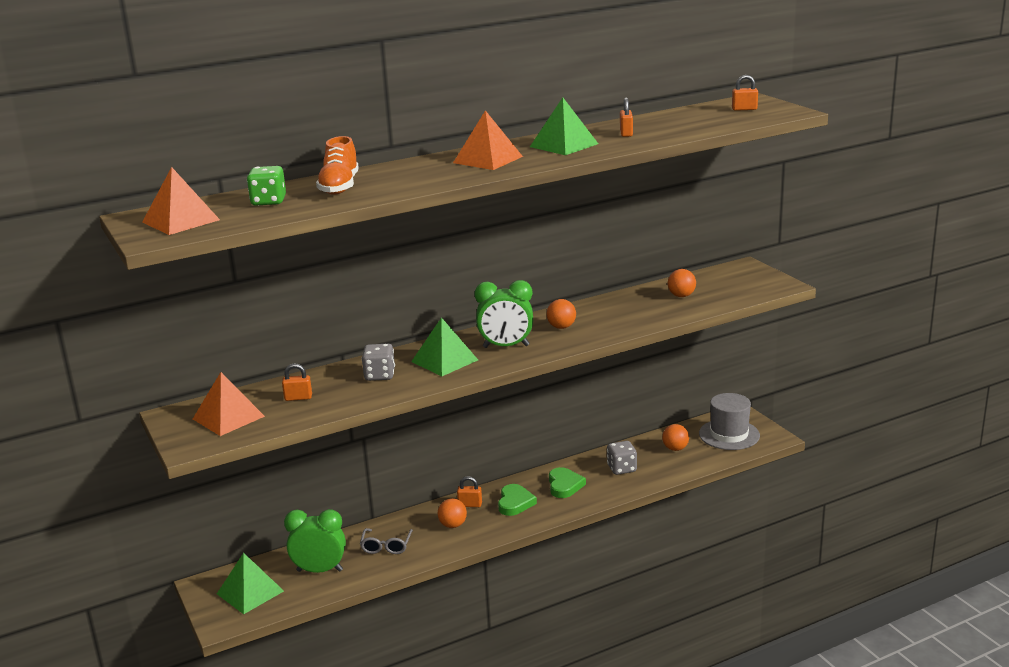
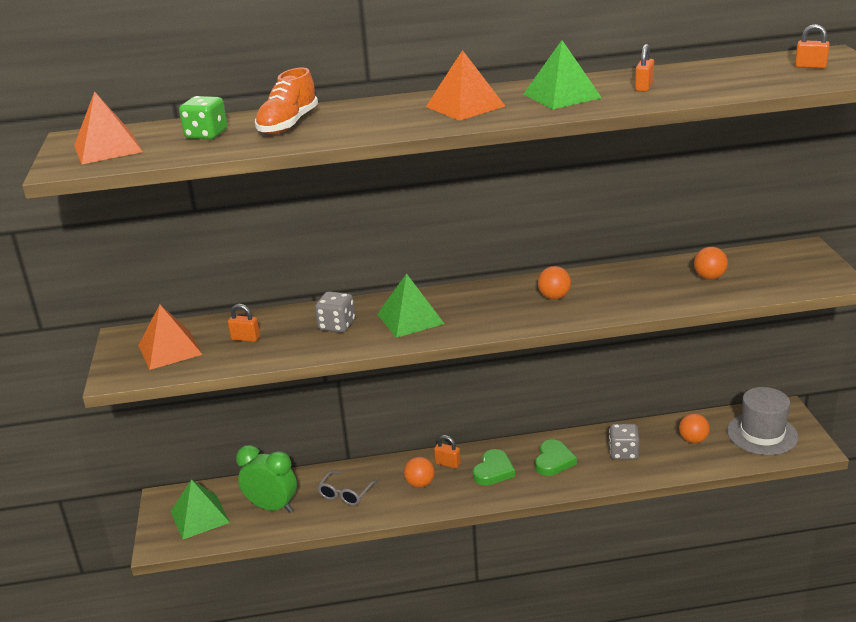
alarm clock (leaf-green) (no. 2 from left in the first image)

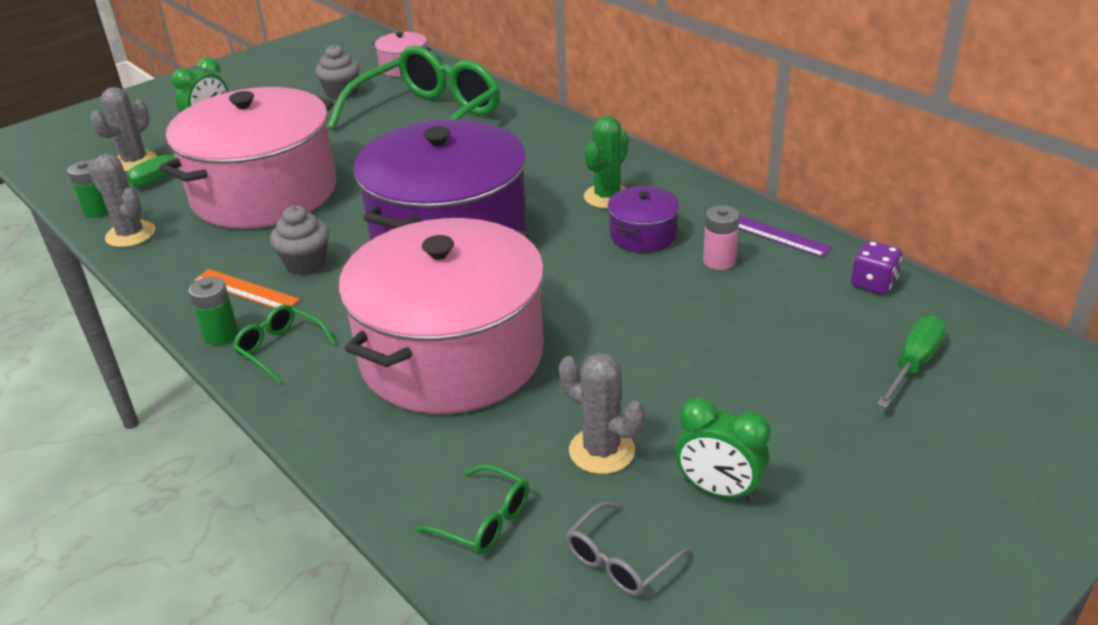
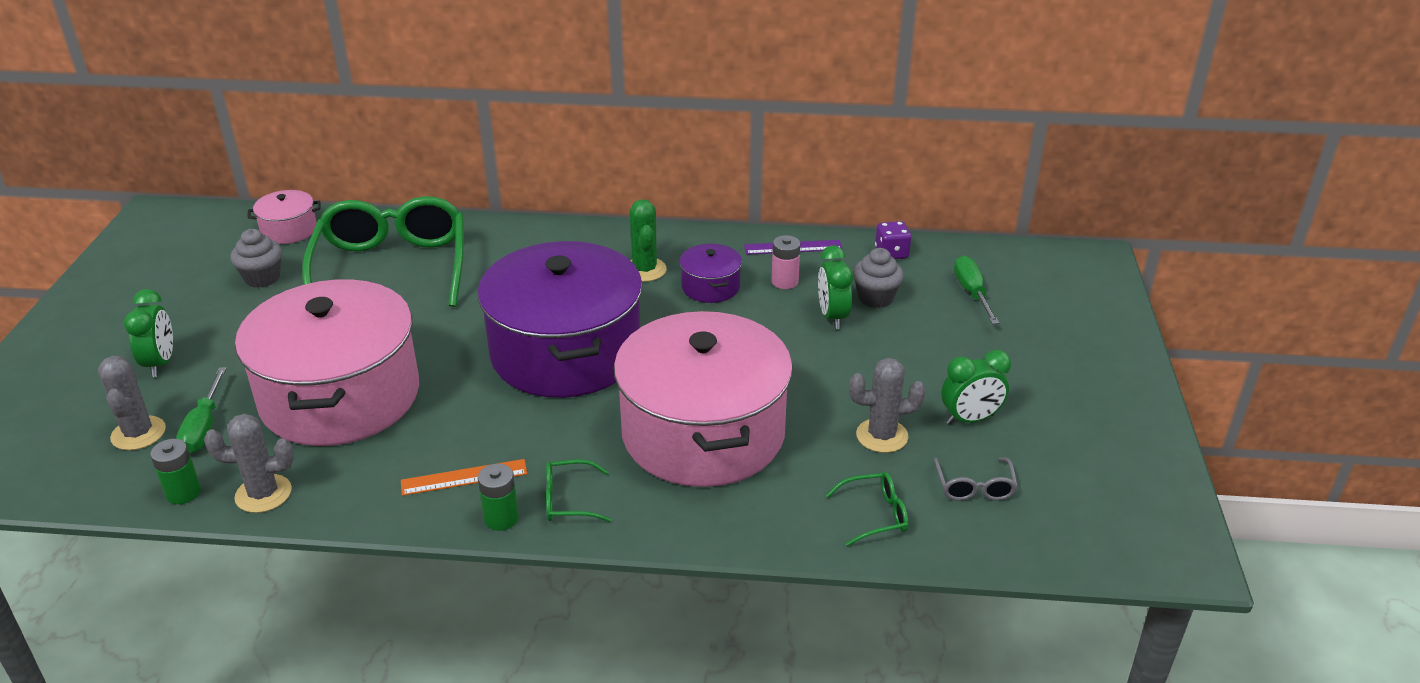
fairy cake (ash-grey) (no. 2 from left); alarm clock (leaf-green) (no. 2 from left)

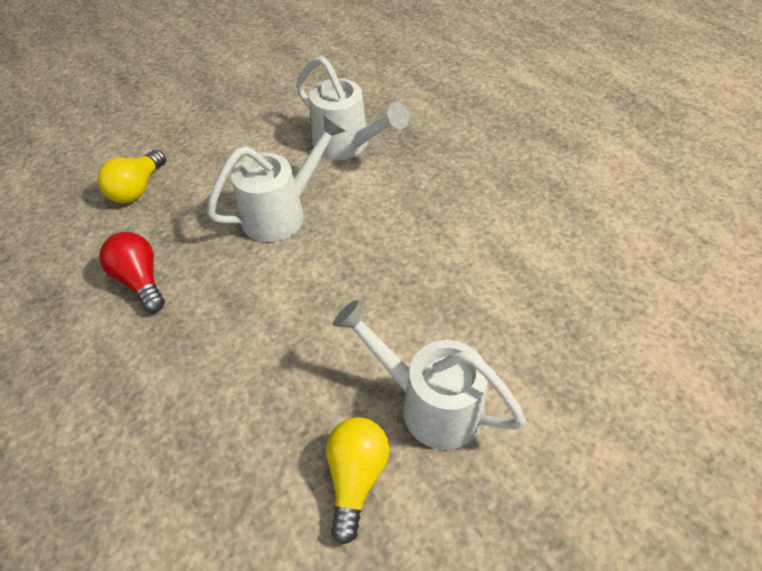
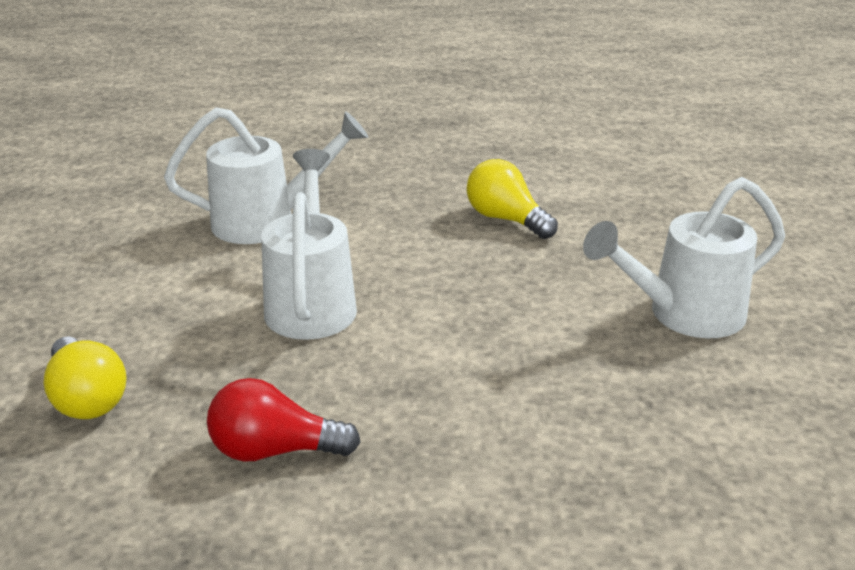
light bulb (golden) (no. 2 from left)

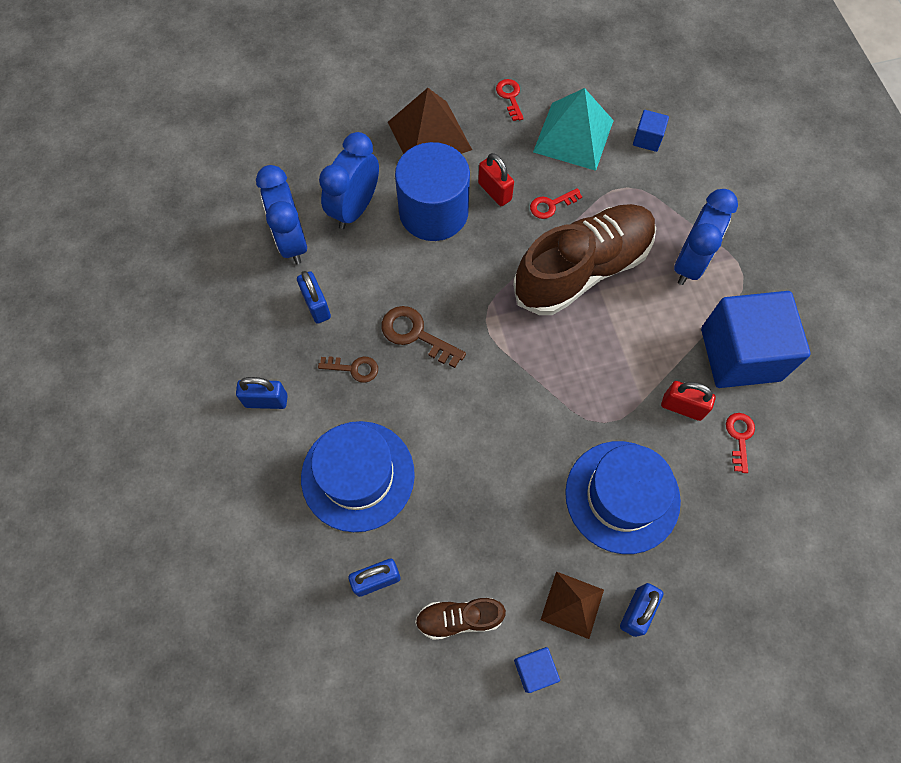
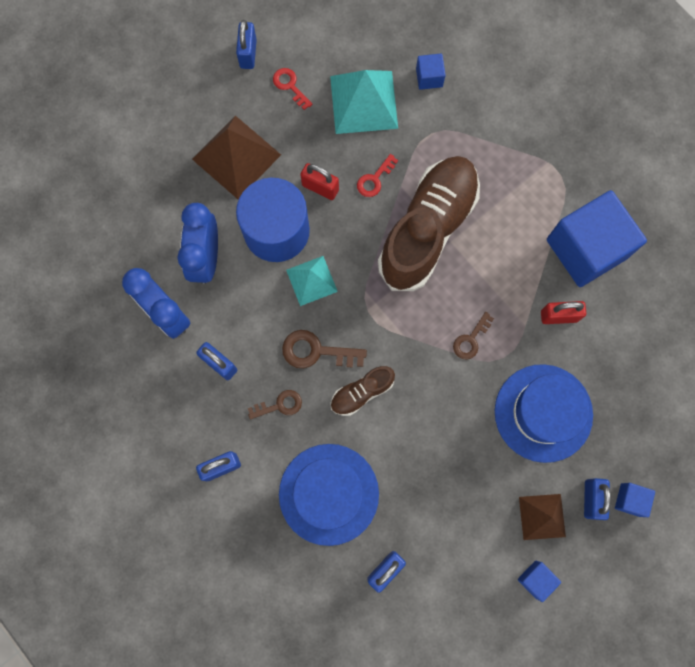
shoe (brown) (no. 1 from left); alarm clock (royal blue) (no. 3 from left in the first image); latchkey (red) (no. 3 from left in the first image); lock (royal blue) (no. 3 from left); solid pyramid (aqua) (no. 1 from left); latchkey (brown) (no. 3 from left); block (royal blue) (no. 4 from left)

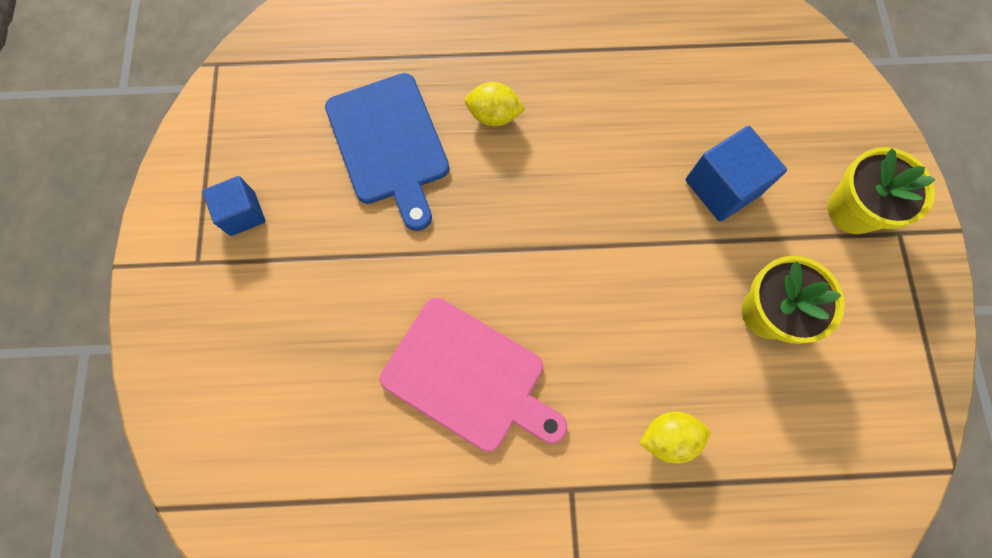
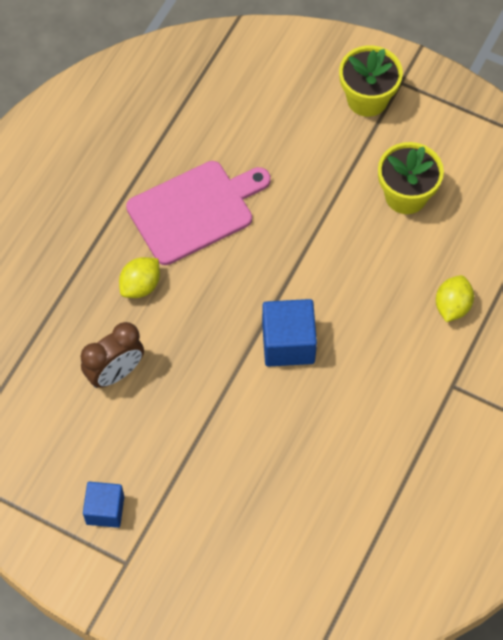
alarm clock (brown); chopping board (rose-pink); block (royal blue) (no. 2 from left)

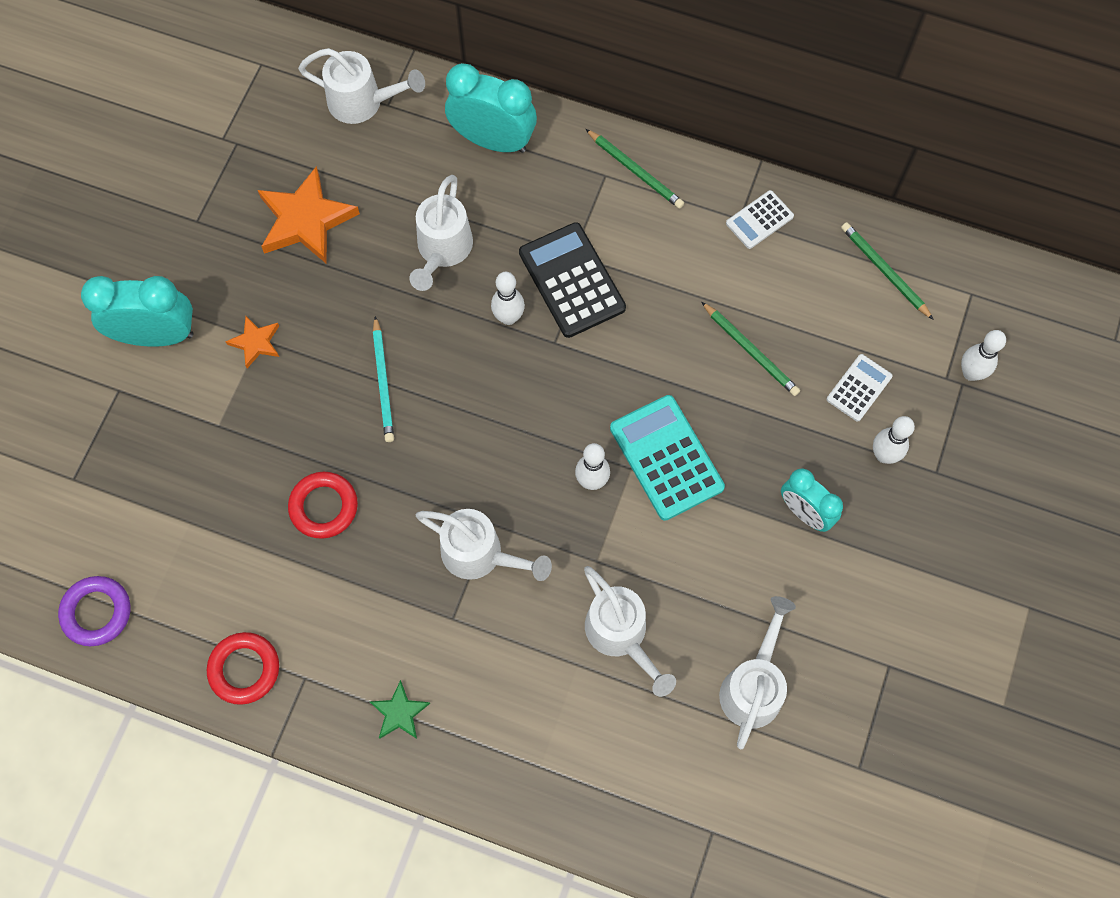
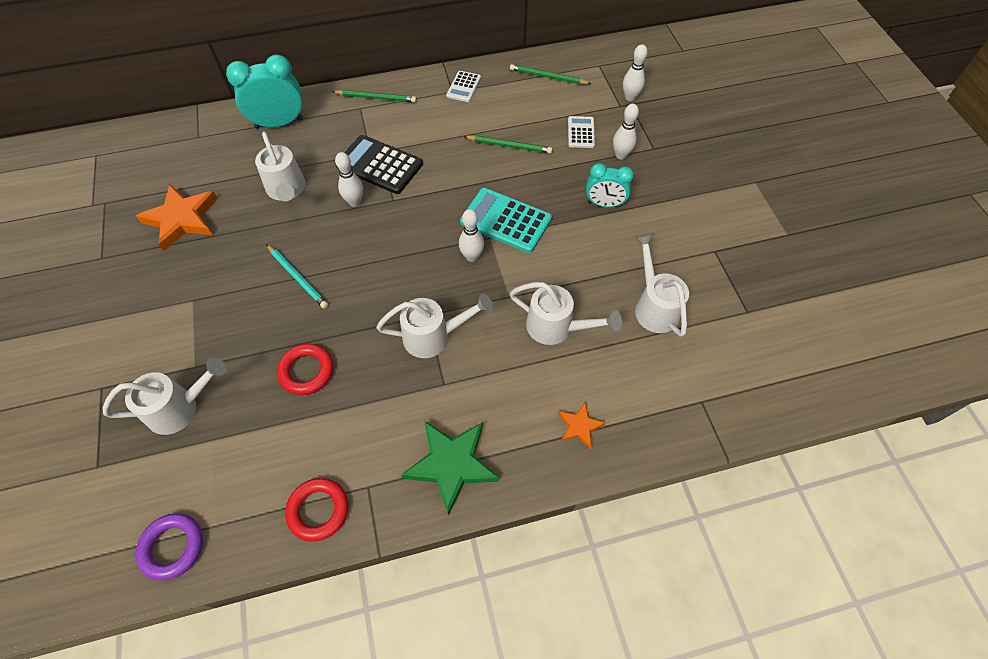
alarm clock (aqua) (no. 1 from left in the first image); star shape (orange-coloured) (no. 2 from left); sprinkling can (snow-white) (no. 1 from left); star shape (leaf-green)

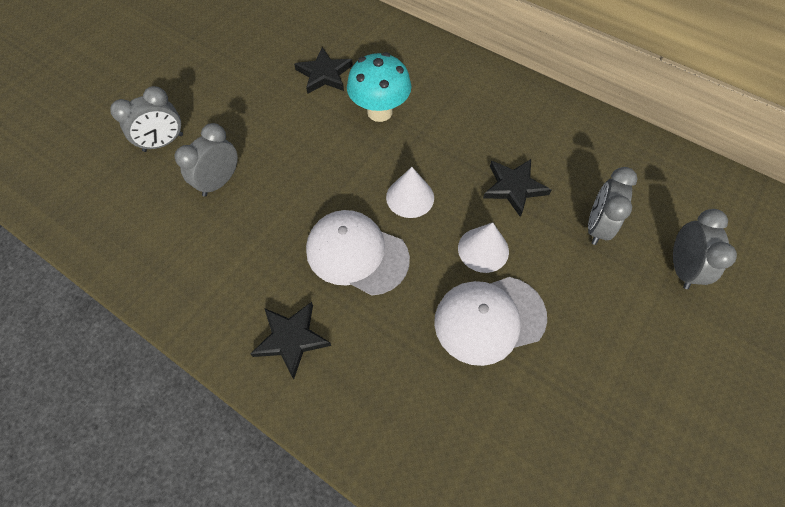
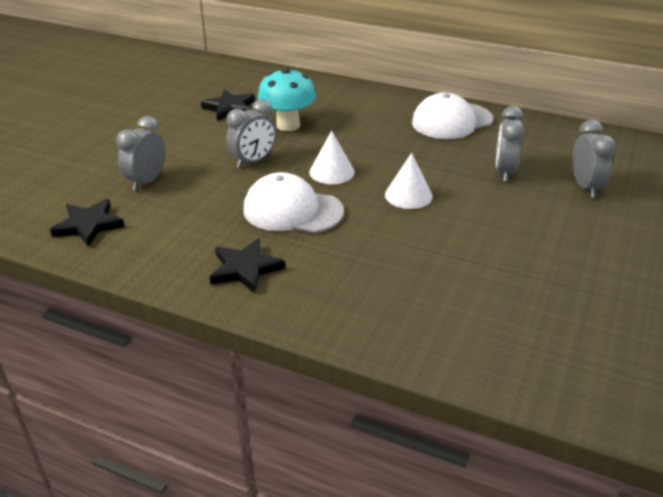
alarm clock (ash-grey) (no. 2 from left); baseball cap (snow-white) (no. 2 from left); star shape (jet-black) (no. 1 from left)

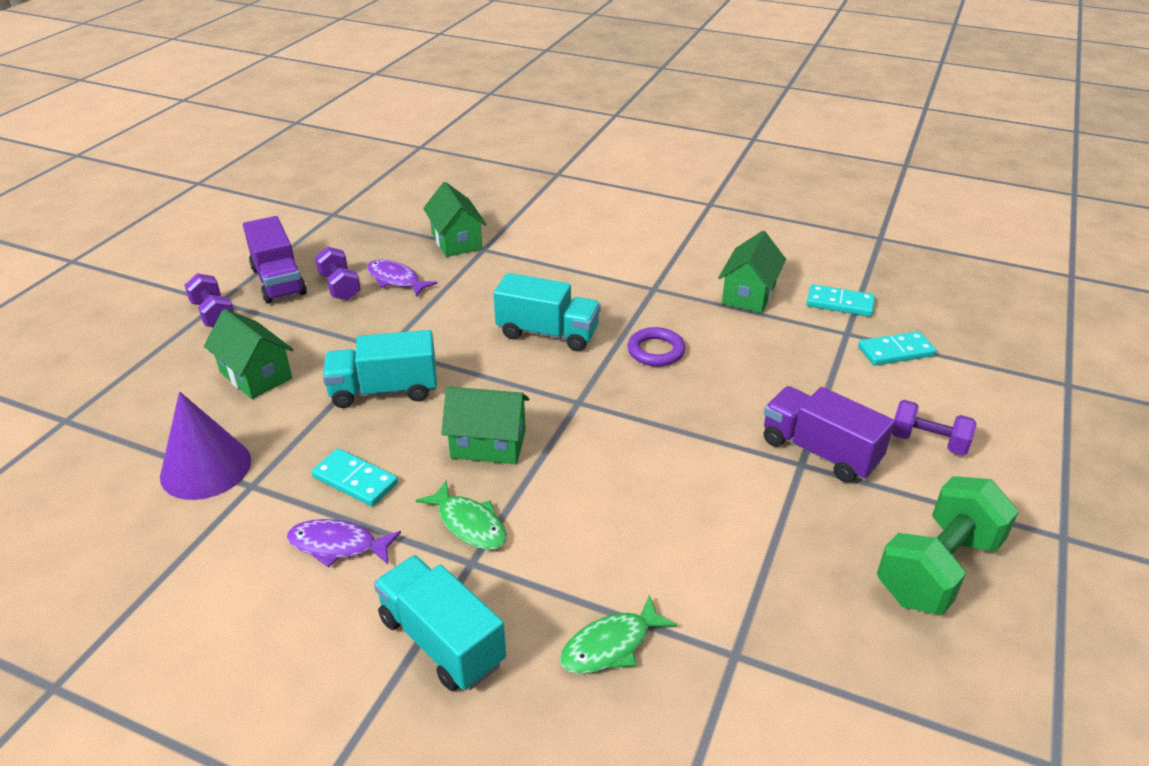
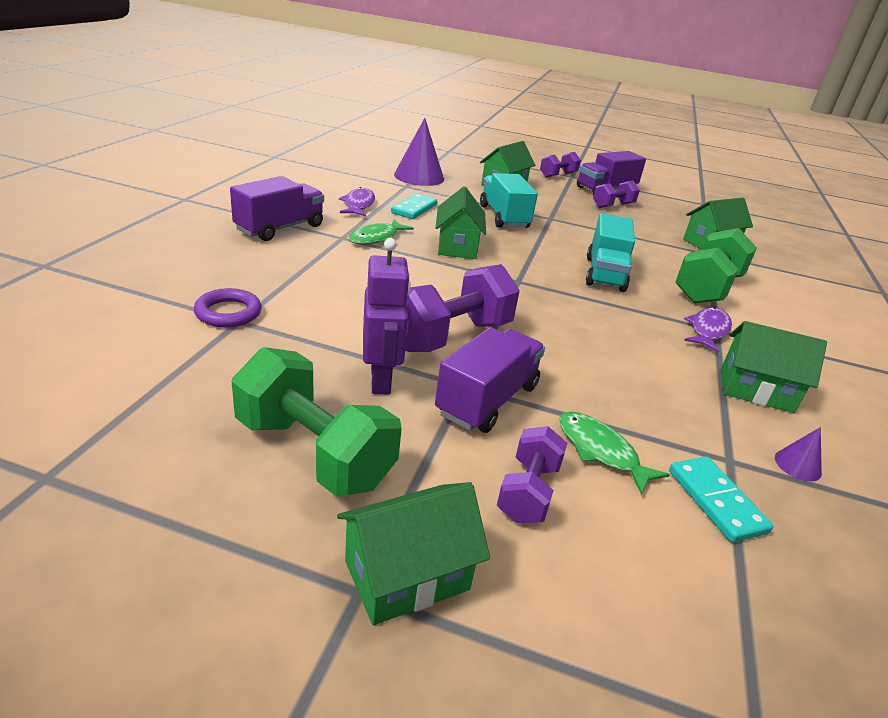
fish (royal purple) (no. 2 from left); lorry (royal purple) (no. 1 from left); fish (leaf-green) (no. 2 from left); torus (royal purple); solid cone (royal purple) (no. 2 from left); house (leaf-green) (no. 1 from left); robot figure (royal purple); dumbbell (royal purple) (no. 1 from left); dumbbell (leaf-green) (no. 2 from left)

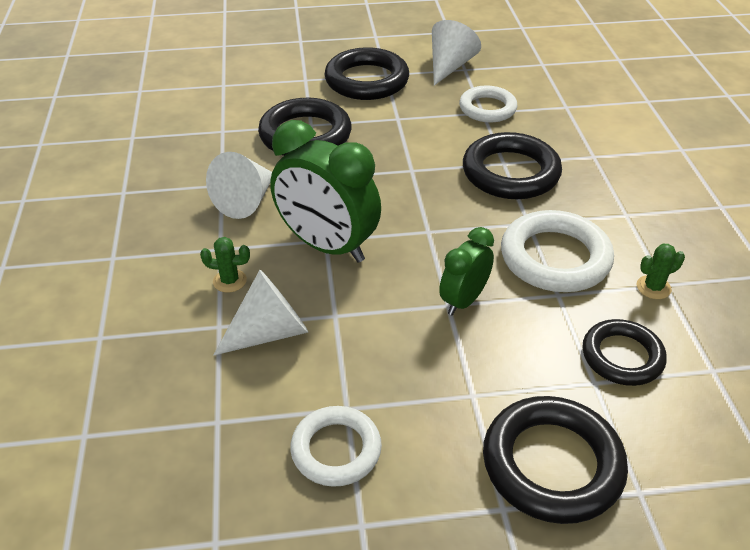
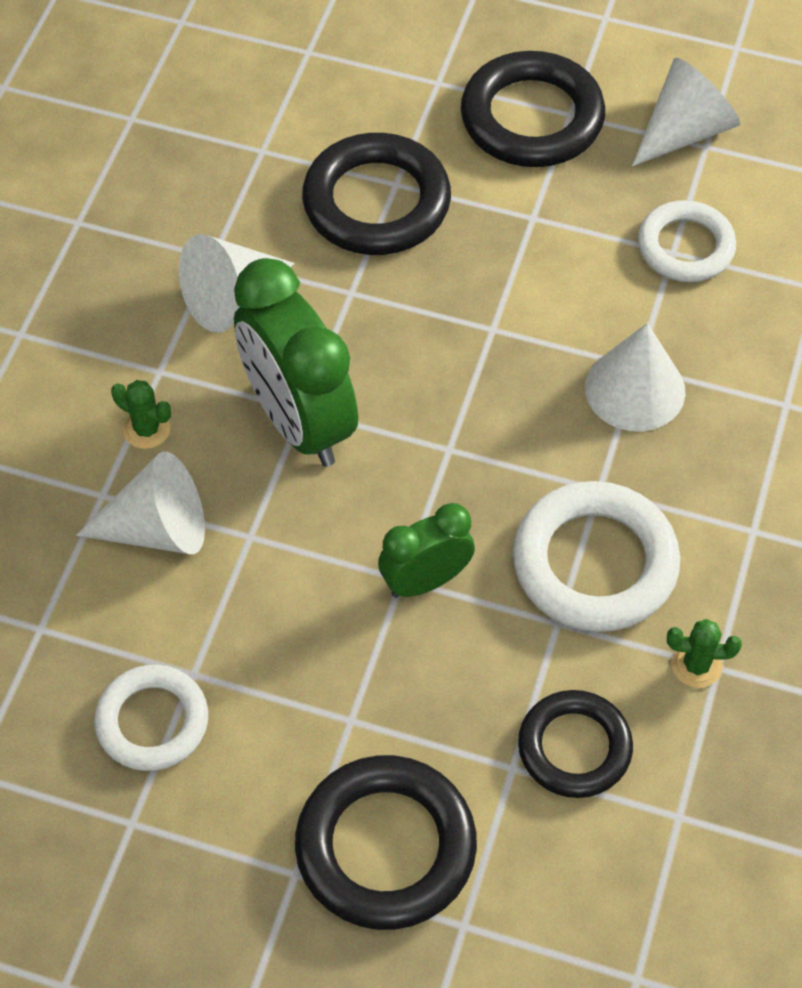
solid cone (snow-white) (no. 3 from left)

